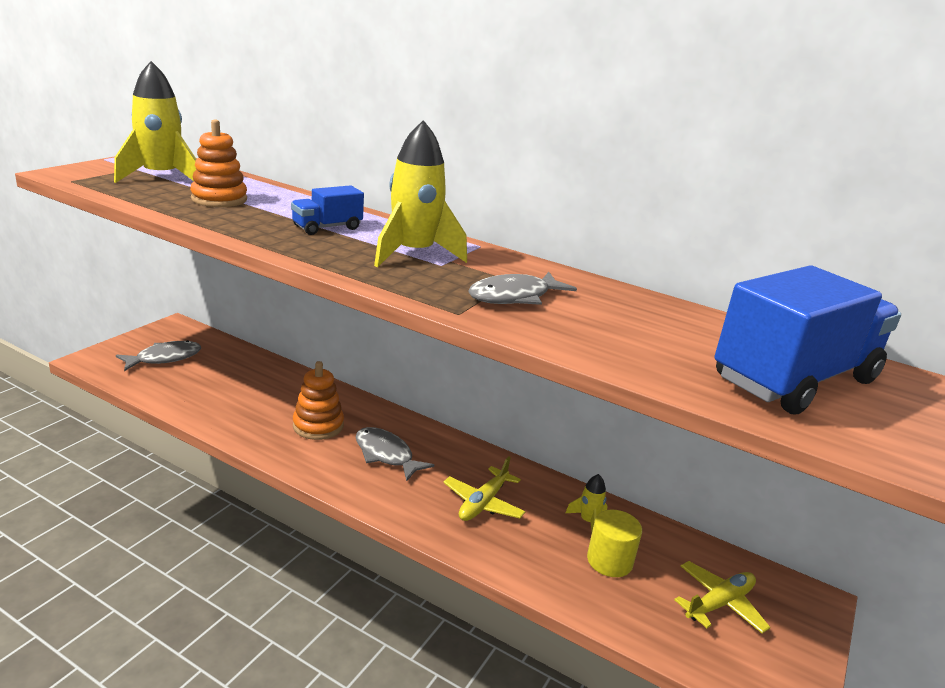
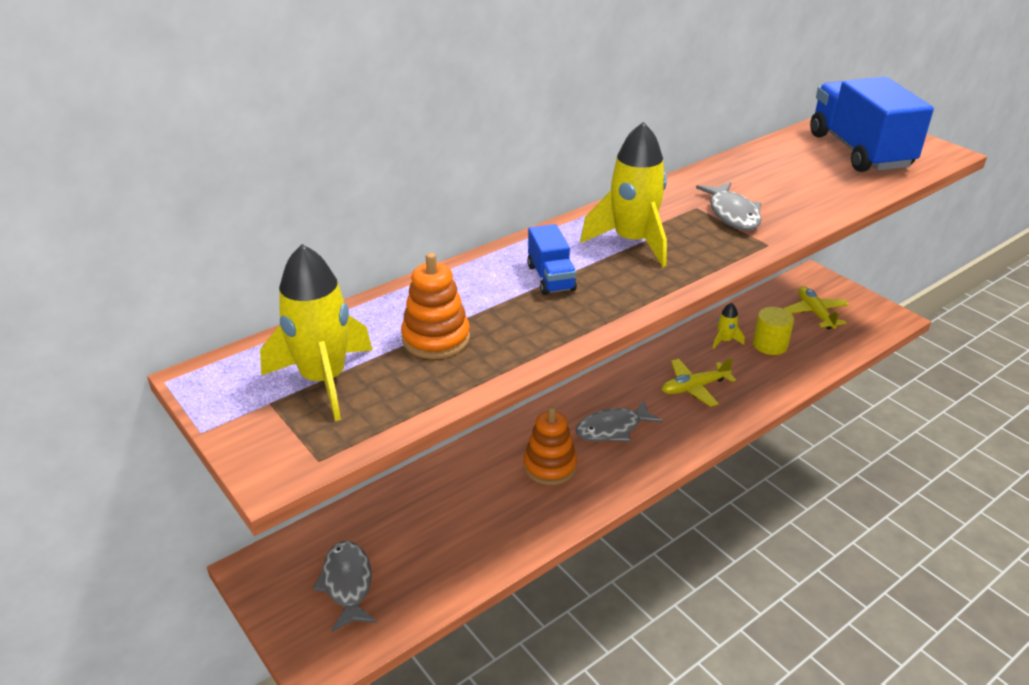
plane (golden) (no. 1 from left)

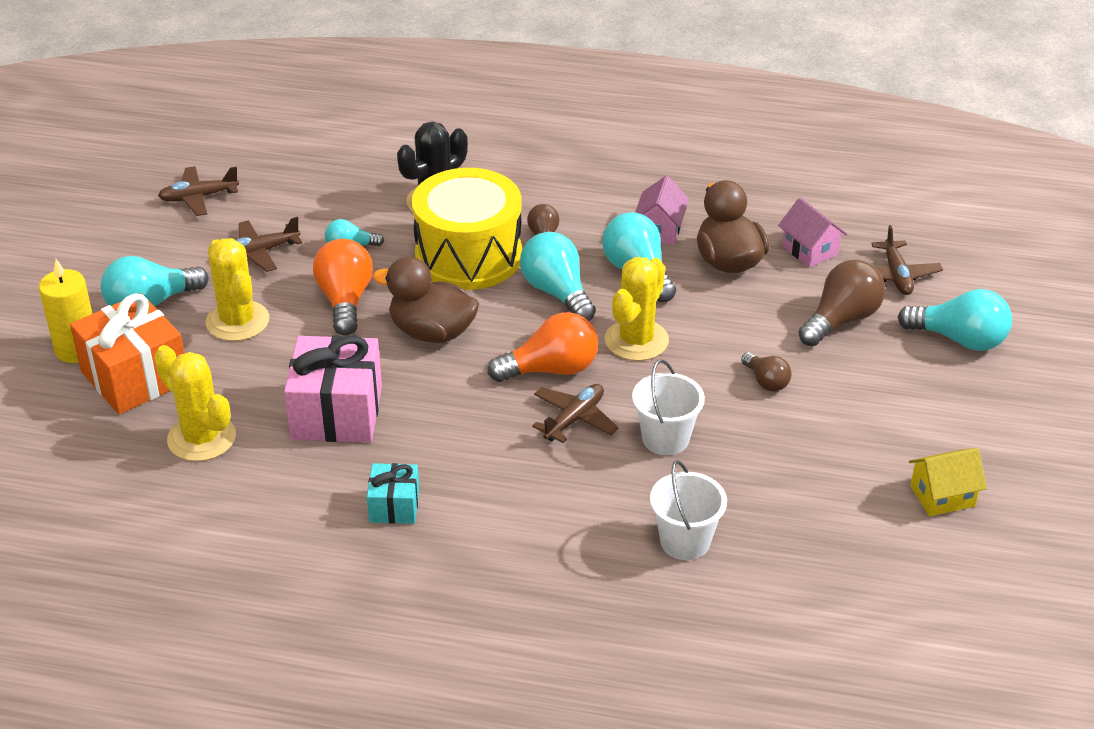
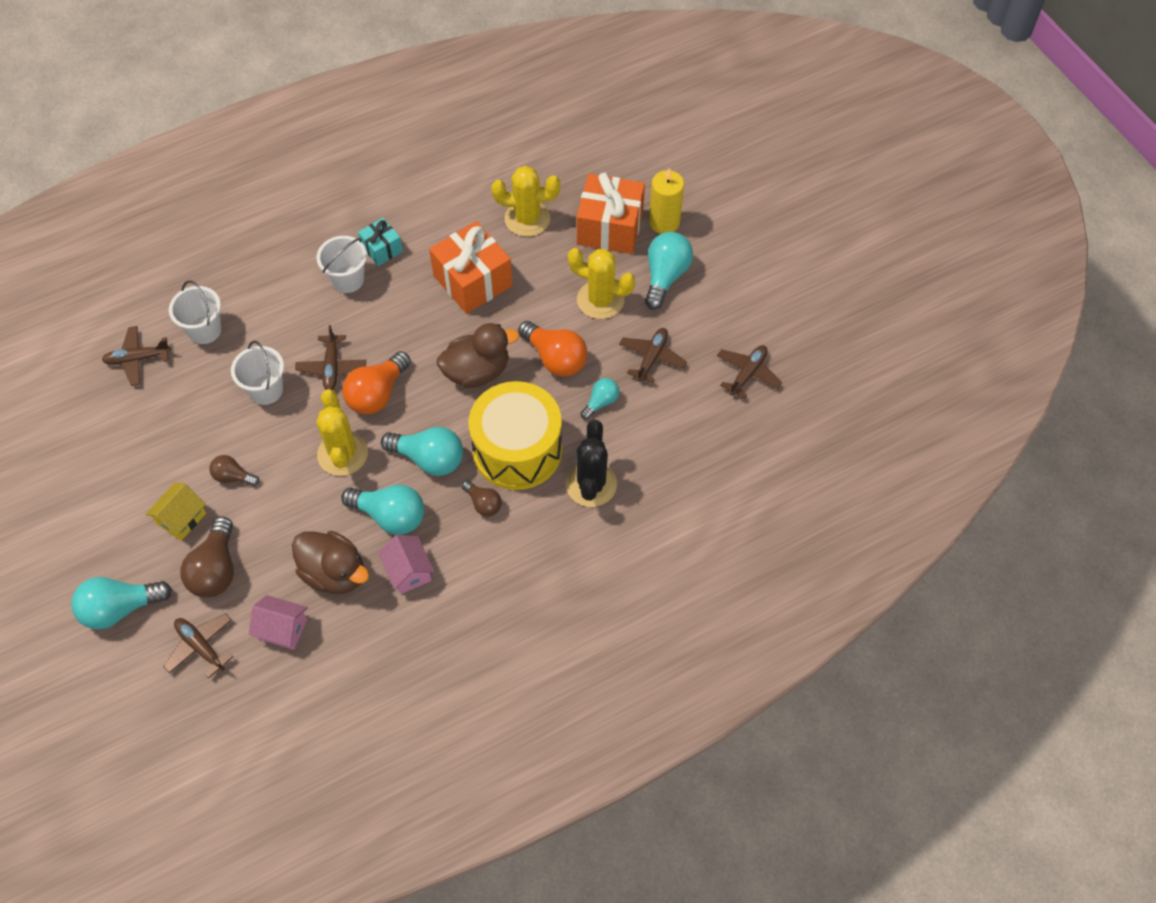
wrapped gift (orange-coloured) (no. 1 from left); house (golden); plane (brown) (no. 1 from left); pail (snow-white) (no. 3 from left)

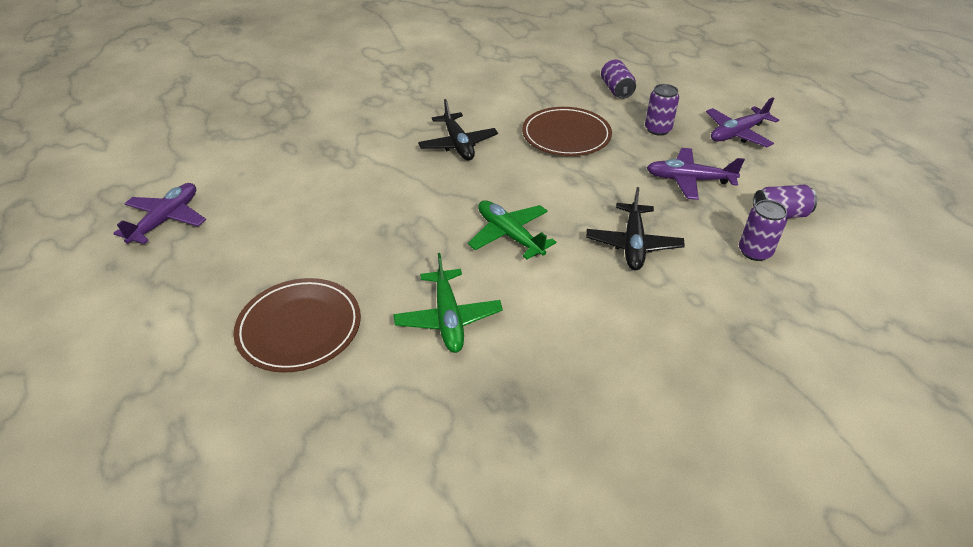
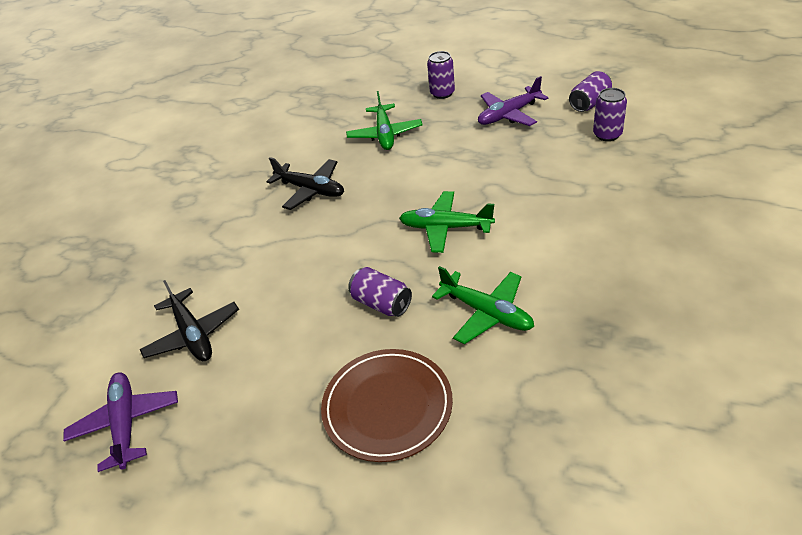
plane (leaf-green) (no. 1 from left); plane (jet-black) (no. 1 from left); soda can (royal purple) (no. 1 from left); plane (royal purple) (no. 3 from left in the first image)

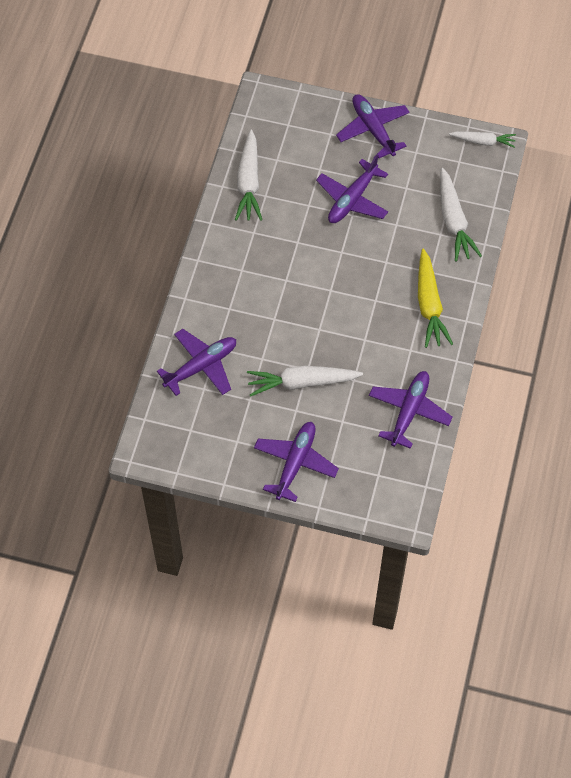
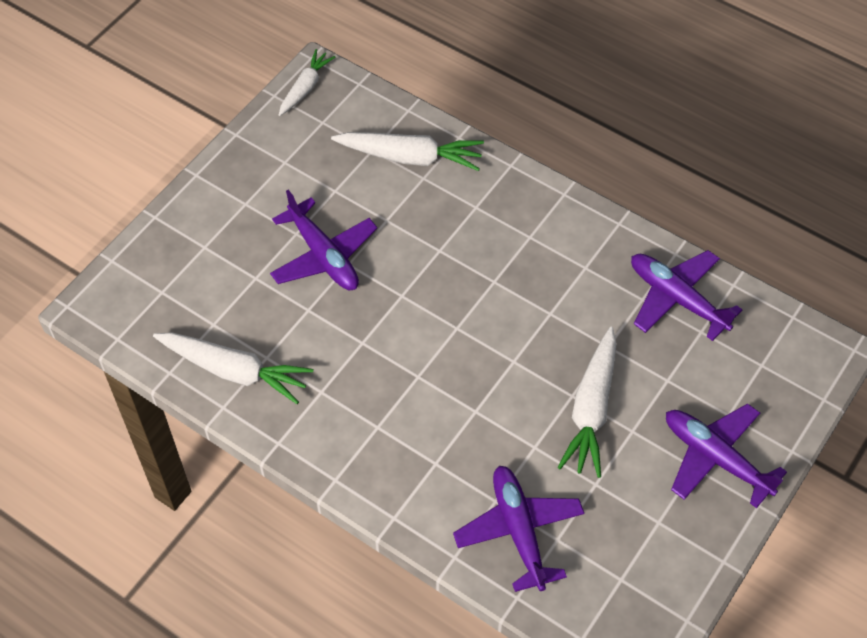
plane (royal purple) (no. 4 from left in the first image); carrot (golden)

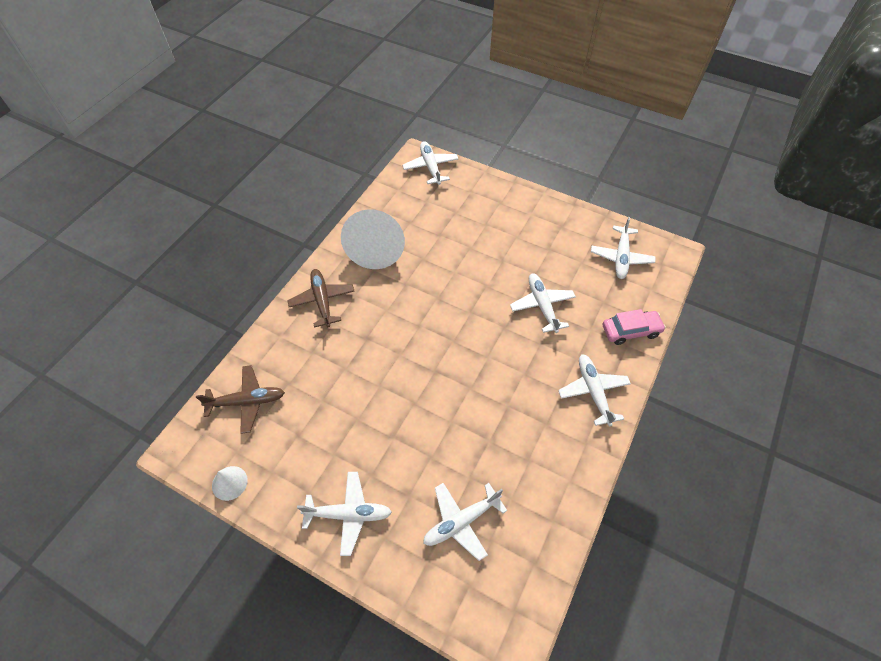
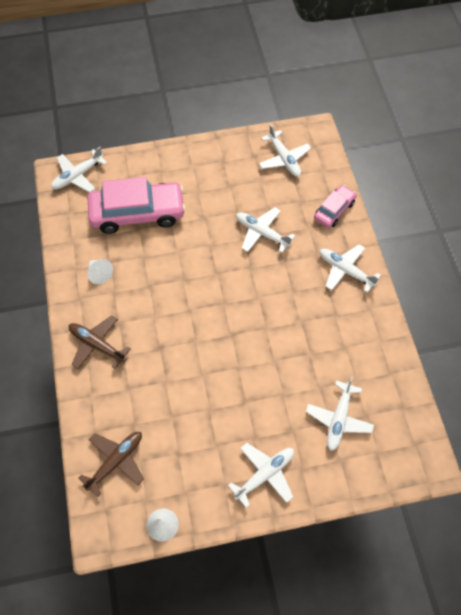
solid cone (snow-white) (no. 1 from left); plane (snow-white) (no. 1 from left); toy car (rose-pink) (no. 1 from left)

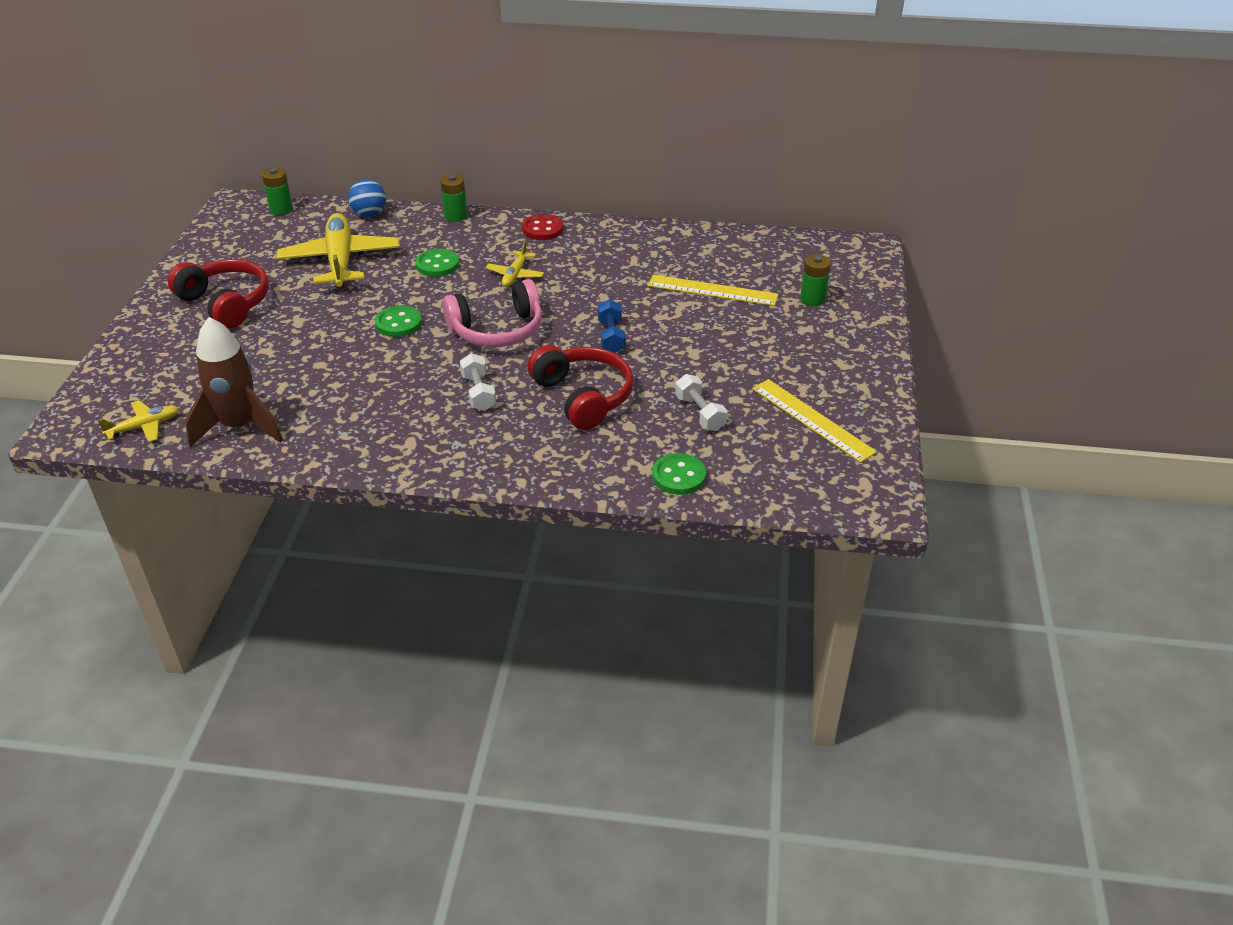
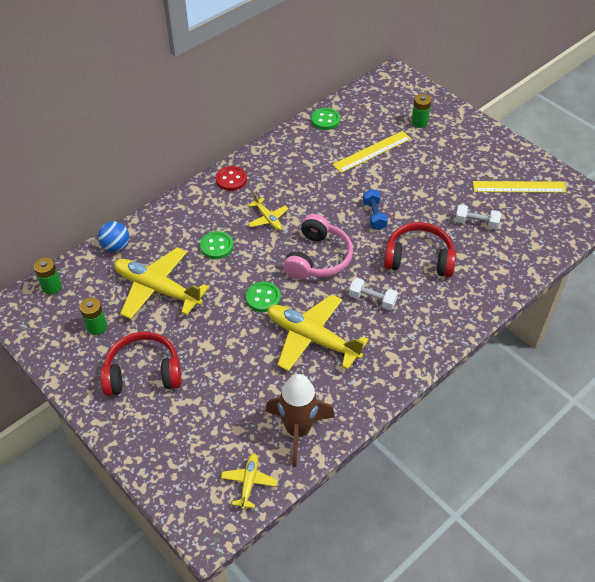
power cell (leaf-green) (no. 2 from left); dumbbell (royal blue); button (leaf-green) (no. 3 from left); plane (golden) (no. 4 from left)

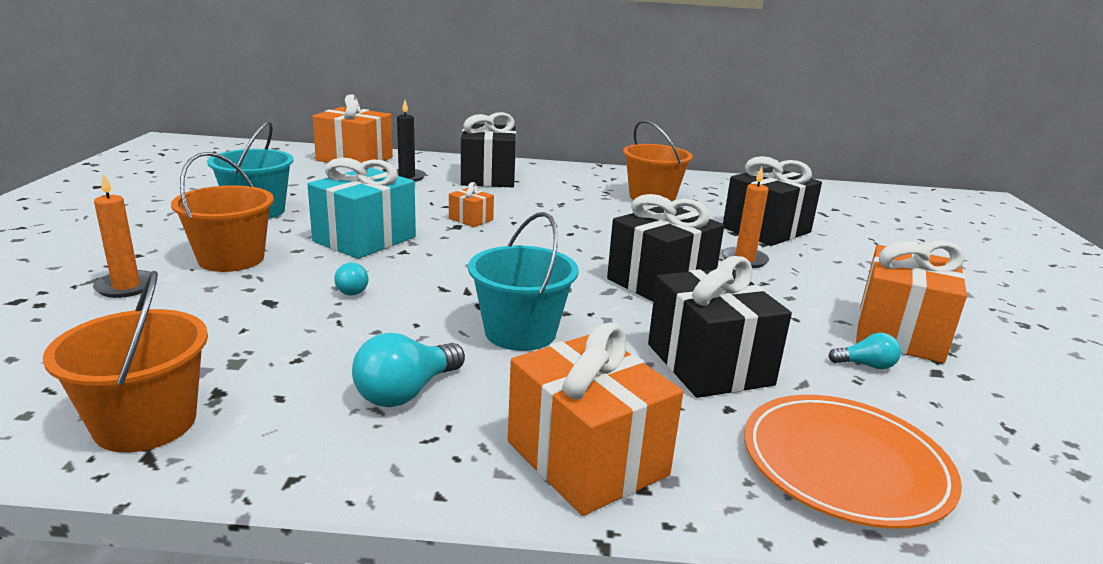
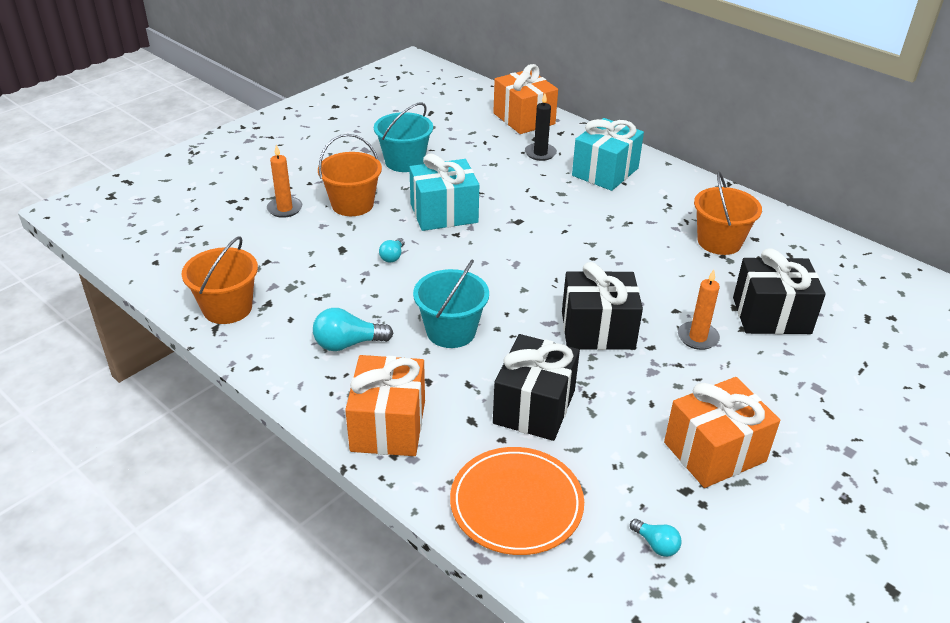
wrapped gift (orange-coloured) (no. 2 from left in the first image); wrapped gift (aqua) (no. 2 from left); light bulb (aqua) (no. 3 from left)

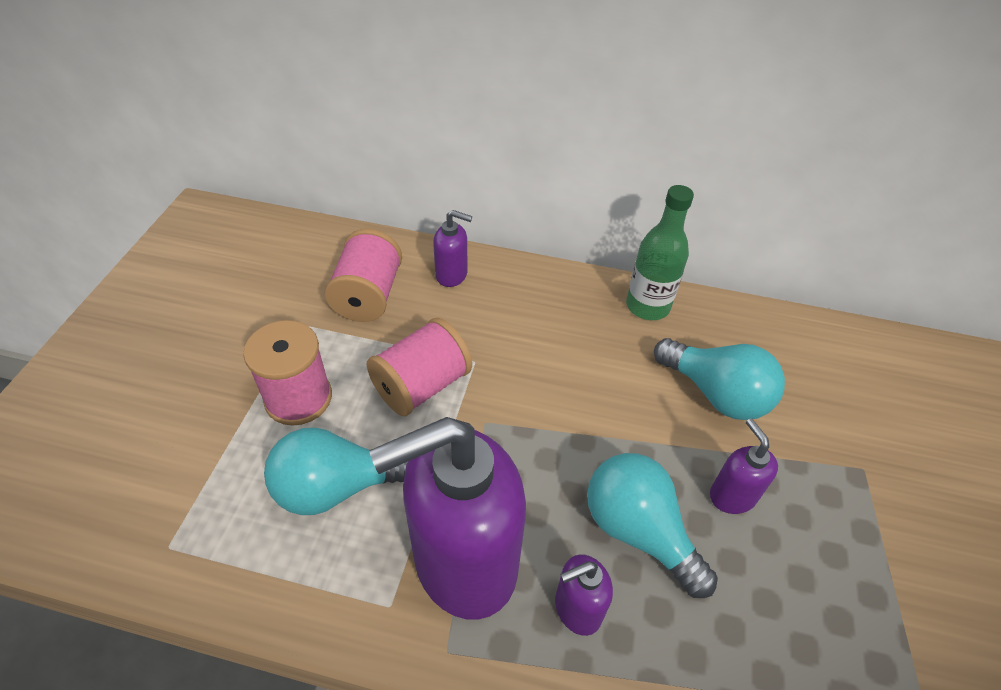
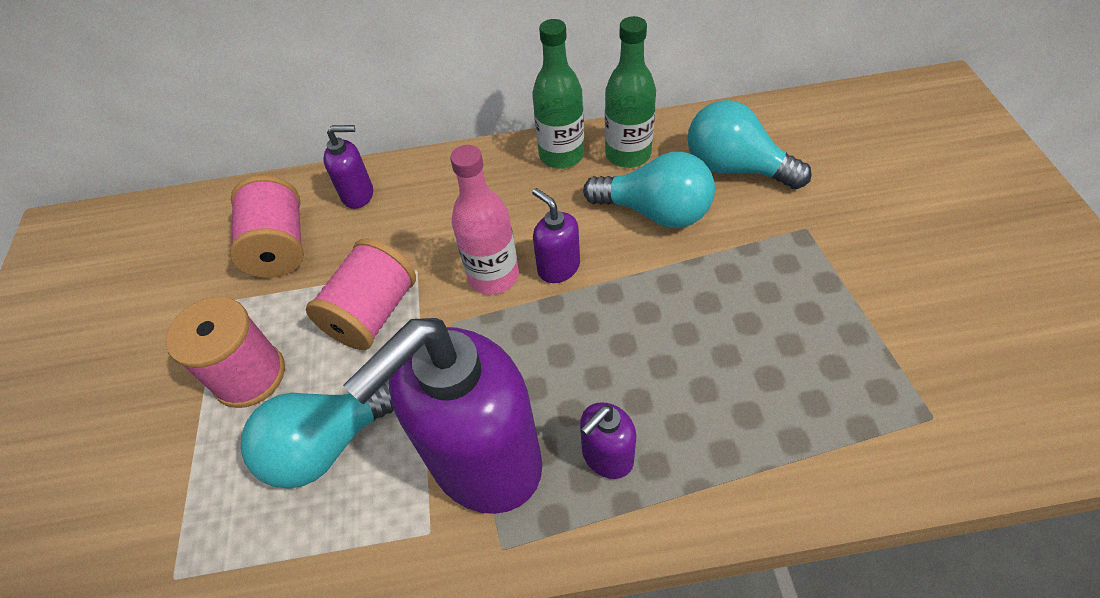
light bulb (aqua) (no. 3 from left); pump bottle (royal purple) (no. 3 from left); drink bottle (rose-pink); drink bottle (leaf-green) (no. 2 from left)

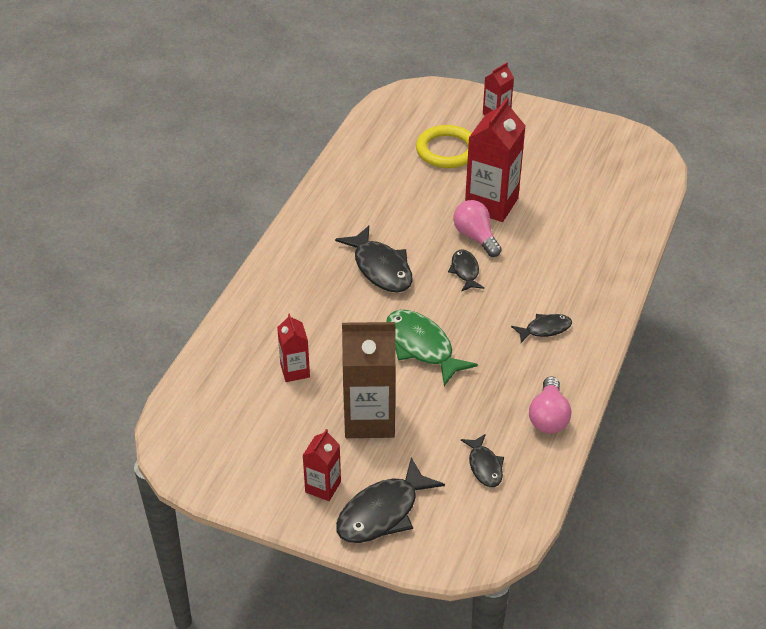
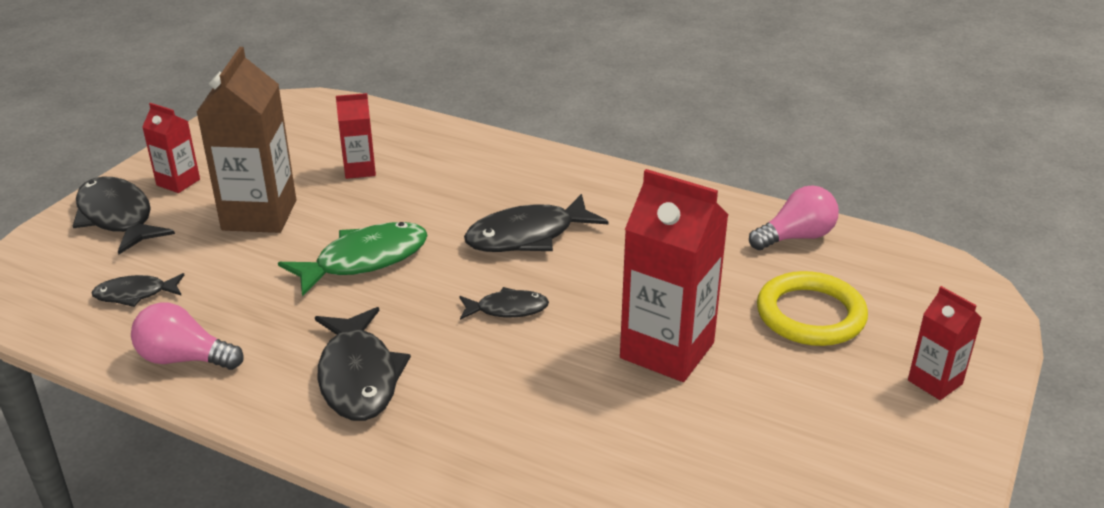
light bulb (rose-pink) (no. 2 from left); fish (jet-black) (no. 3 from left)

